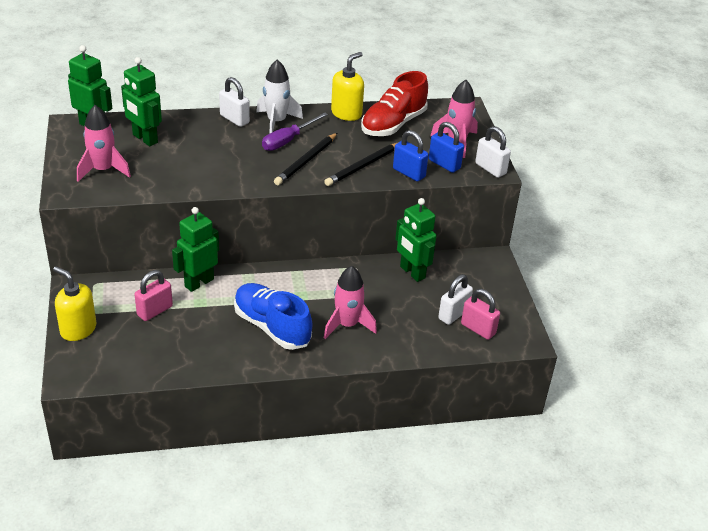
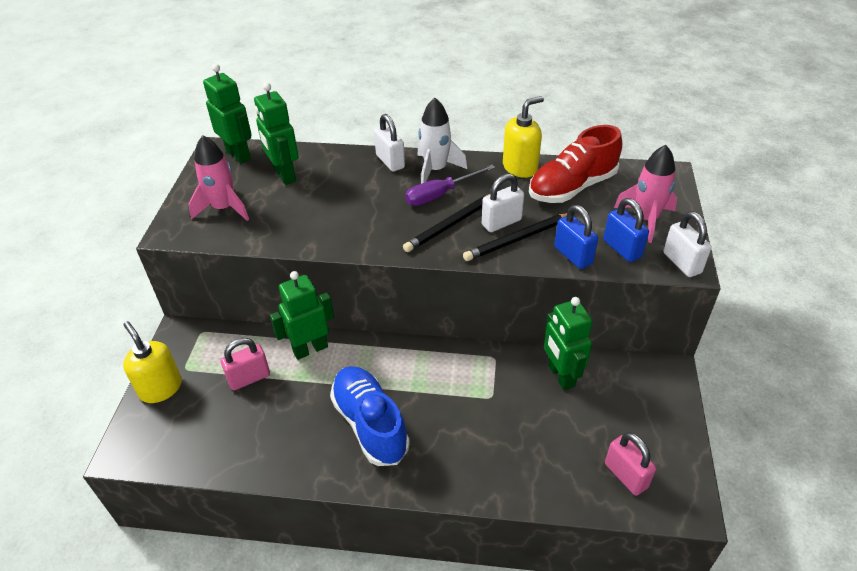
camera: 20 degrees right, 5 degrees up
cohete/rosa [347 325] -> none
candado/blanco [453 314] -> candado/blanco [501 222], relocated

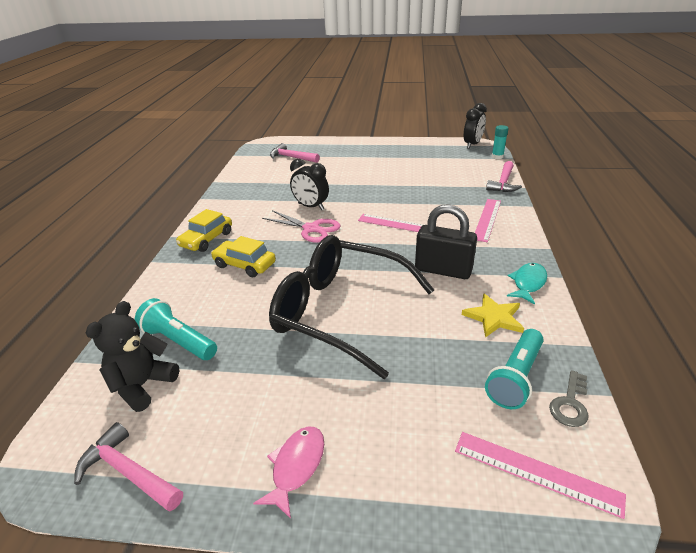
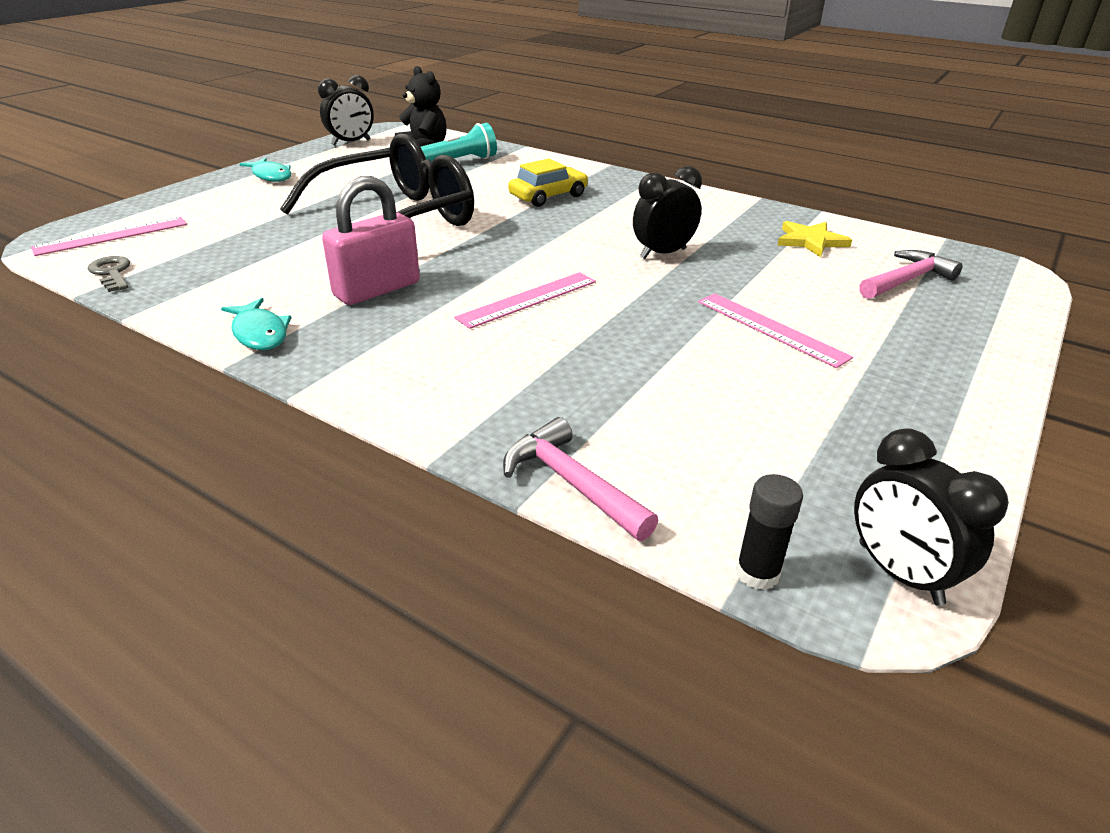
camera: 115 degrees right, 0 degrees up
coche/amarillo [206 239] -> none
tijeras/rosa [311 229] -> none
lámpara de mano/turquesa [515 377] -> none
estrella/amarillo [494 317] -> estrella/amarillo [810 241], relocated
regla/rosa [487 219] -> regla/rosa [770 329], relocated
martillo/rosa [128 472] -> despertador/negro [351 142]
pez/rosa [296 466] -> pez/turquesa [271 176]
candado/negro [443 270] -> candado/rosa [377 289]
barra de pegamento/turquesa [497 157] -> barra de pegamento/negro [757 573]

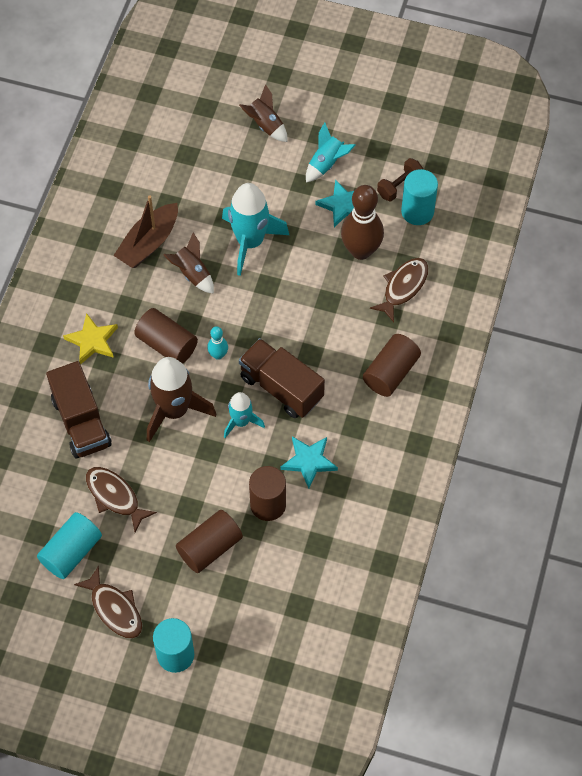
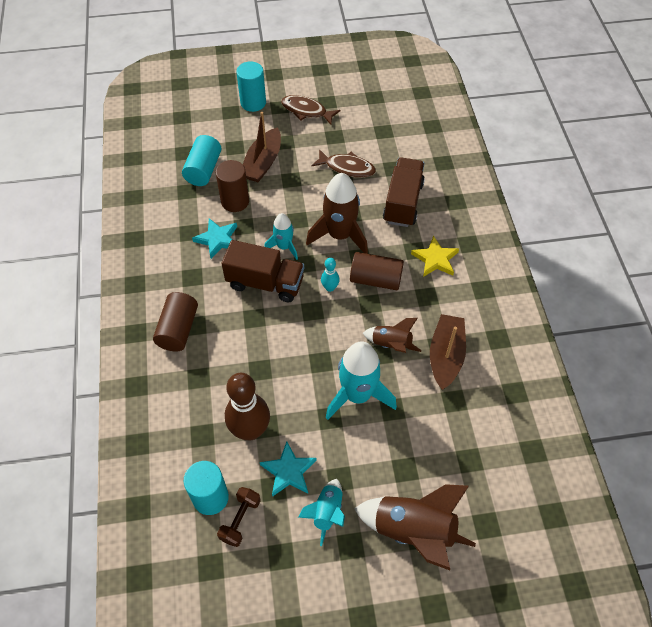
camera: 155 degrees right, 5 degrees down
pez/marrón [403 287] -> none
cilindro/turquesa [71 552] -> cilindro/turquesa [203 170], relocated
cilindro/marrón [210 547] -> barco/marrón [263 163]
camión/marrón [81 422] -> camión/marrón [403 202], 60 degrees clockwise
cohete/marrón [265 125] -> cohete/marrón [413 531], x1.76

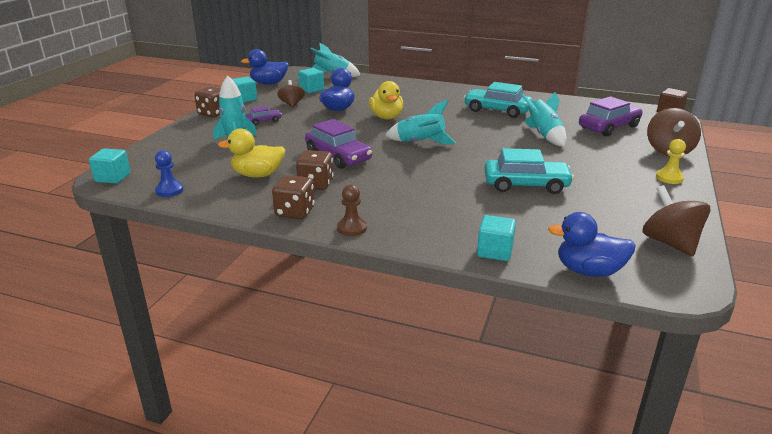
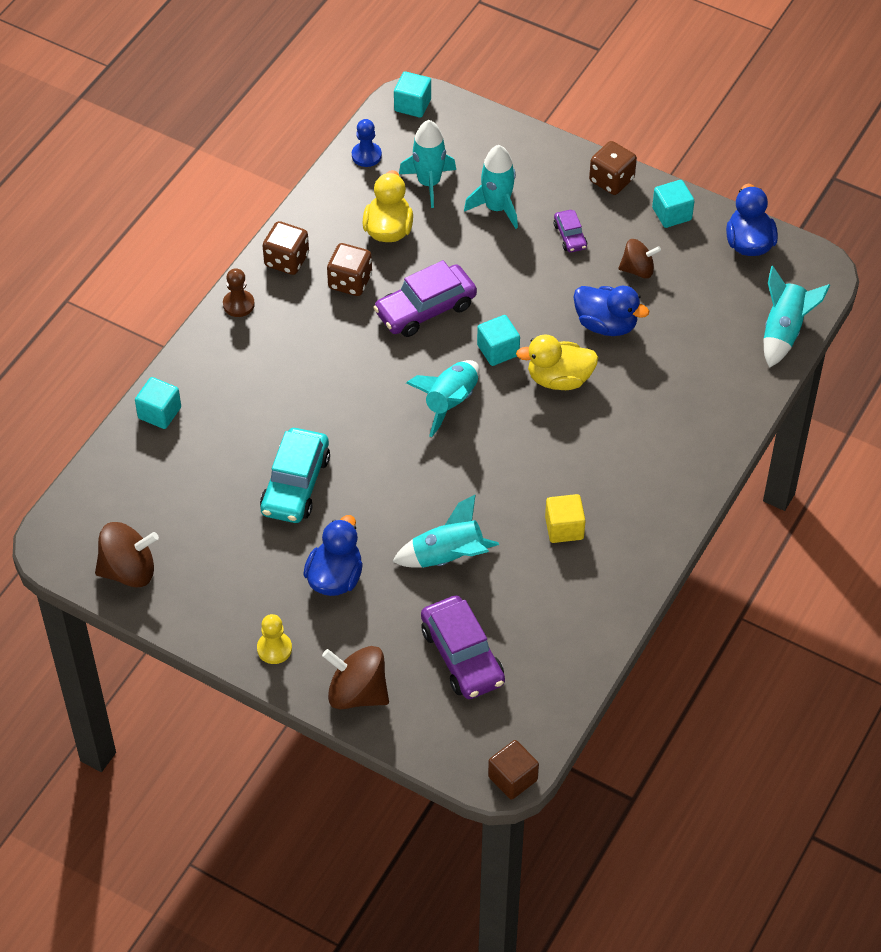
camera: 100 degrees right, 25 degrees up
none -> cohete/turquesa [429 183]
cubo/turquesa [311 89] -> cubo/turquesa [498 350], relocated
pato/azul [588 271] -> pato/azul [335 578], relocated
coche/turquesa [497 110] -> cubo/amarillo [564 528]

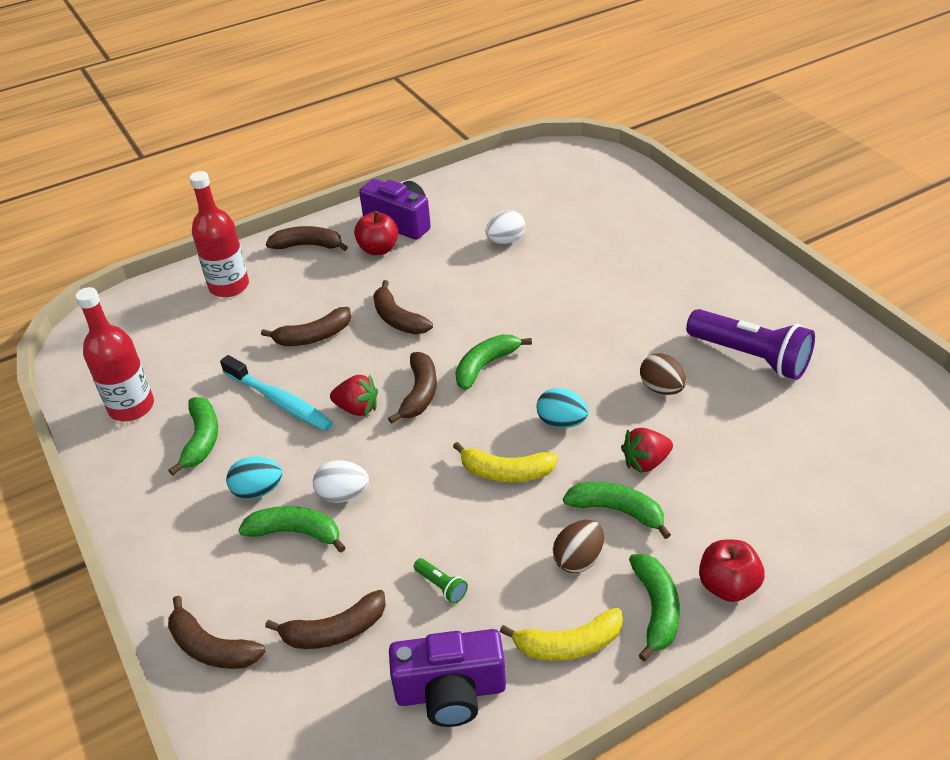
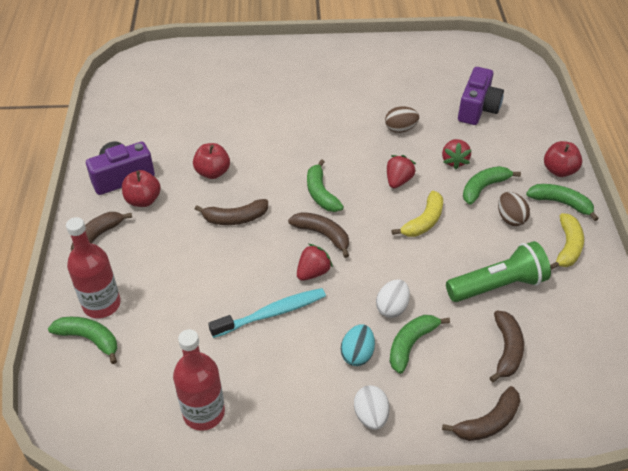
camera: 65 degrees left, 5 degrees up
plátano/marrón [314 336] -> none
lámpara de mano/morado [750 357] -> none
none -> manzana/rojo [212 172]
plátano/verde [201 440] -> plátano/verde [89 339], relocated
cámara/morado [450 692] -> cámara/morado [477 109], relocated
huevo/blanco [505 241] -> huevo/blanco [371 416], relocated
huevo/turquesa [561 422] -> fresa/rojo [398 181]
lámpara de mano/verde [441 586] -> lámpara de mano/verde [498 285], x2.45

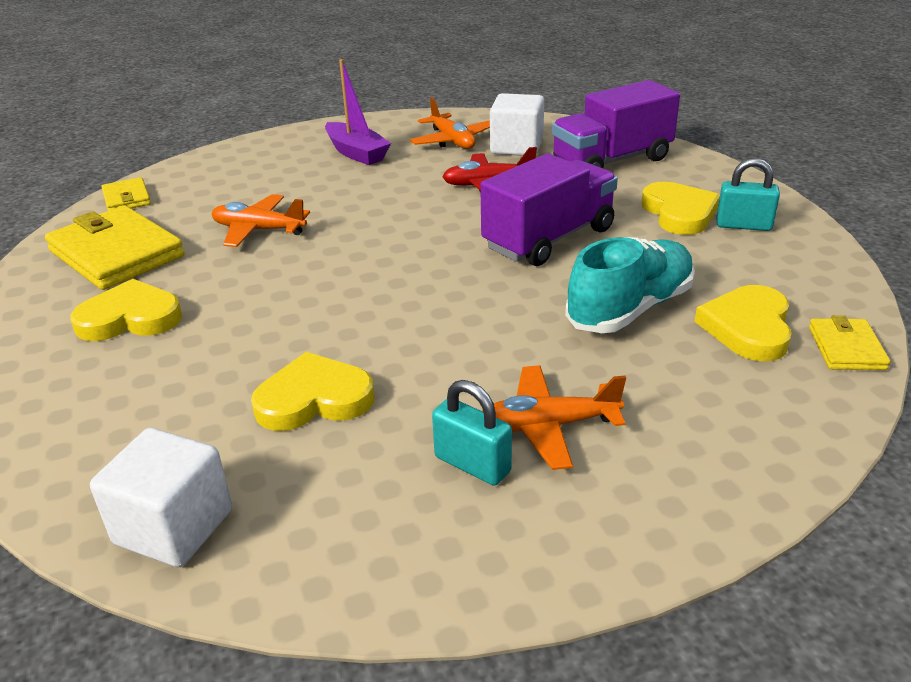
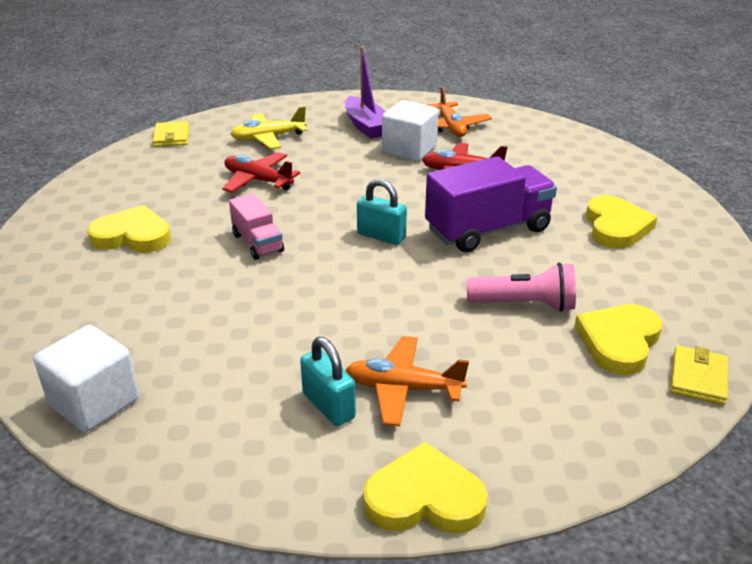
camera: 15 degrees right, 0 degrees up
cartera/amarillo [116 254] -> none
camión/morado [611 161] -> none
none -> camión/rosa [257 243]
none -> avión/amarillo [268 138]
corazón/amarillo [314 399] -> corazón/amarillo [424 498], relocated
cubo/blanco [516 147] -> cubo/blanco [409 150], relocated
candado/turquesa [743 225] -> candado/turquesa [381 236], relocated
zapato/turquesa [630 309] -> lámpara de mano/rosa [524 304]
avión/naranja [258 230] -> avión/rojo [258 180]

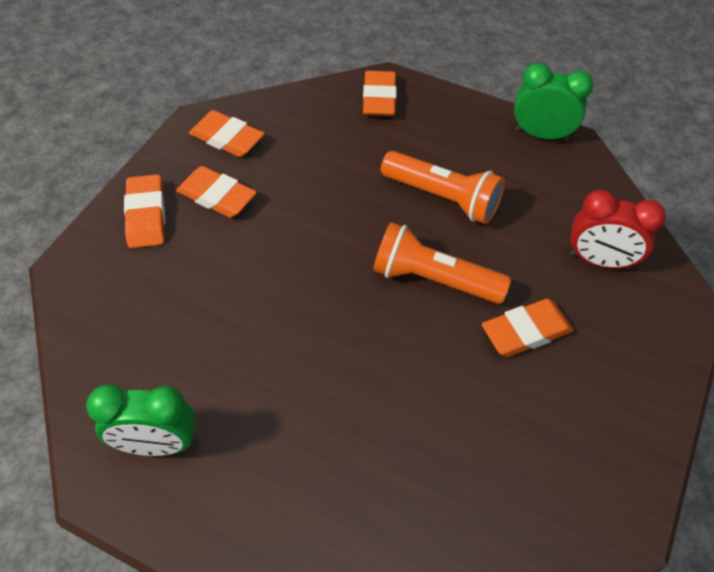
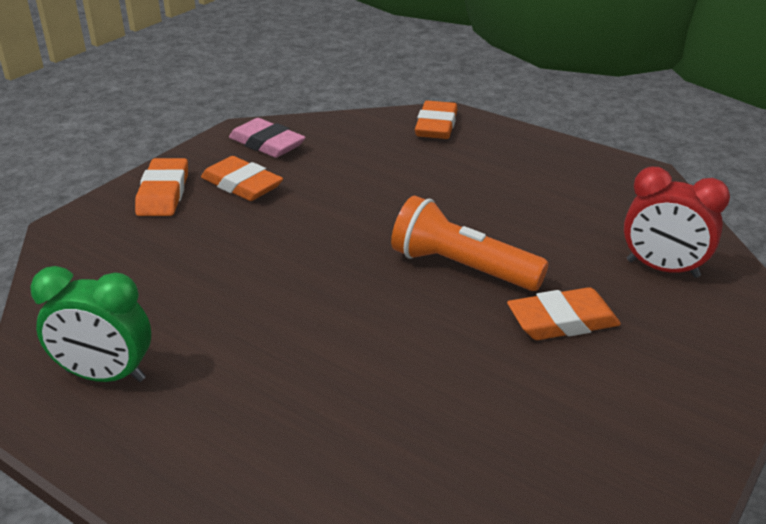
camera: 10 degrees right, 20 degrees down
lámpara de mano/naranja [443 198] -> none
despertador/verde [541 134] -> none
goma de borrar/naranja [227 138] -> goma de borrar/rosa [267 144]

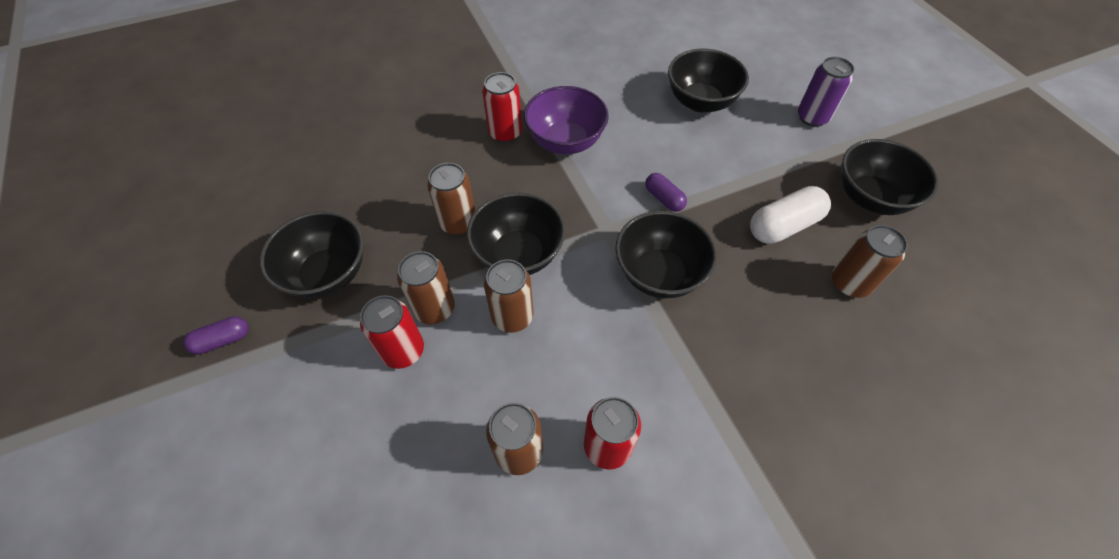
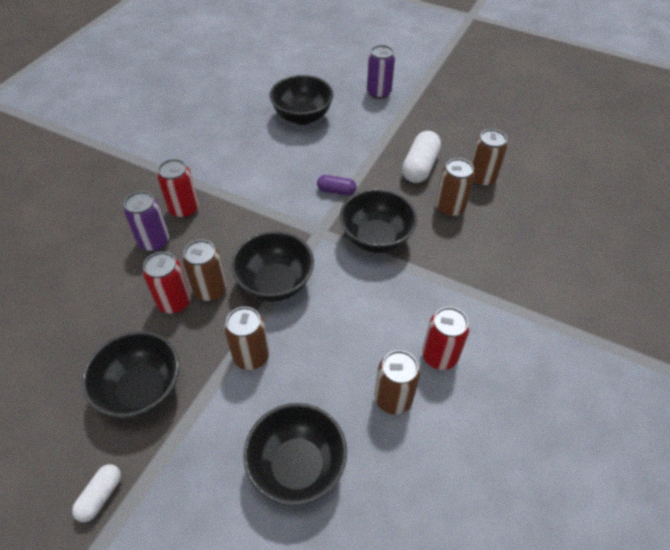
camera: 40 degrees left, 5 degrees down
cuenco/morado [565 141] -> none
none -> lata/morado [154 242]
lata/rojo [403 351] -> lata/rojo [174 302], relocated
lata/marrón [512 316] -> lata/marrón [449 208], relocated
cuenco/negro [870 198] -> cuenco/negro [297 466], relocated
cápsula/morado [222 340] -> cápsula/blanco [101 496]

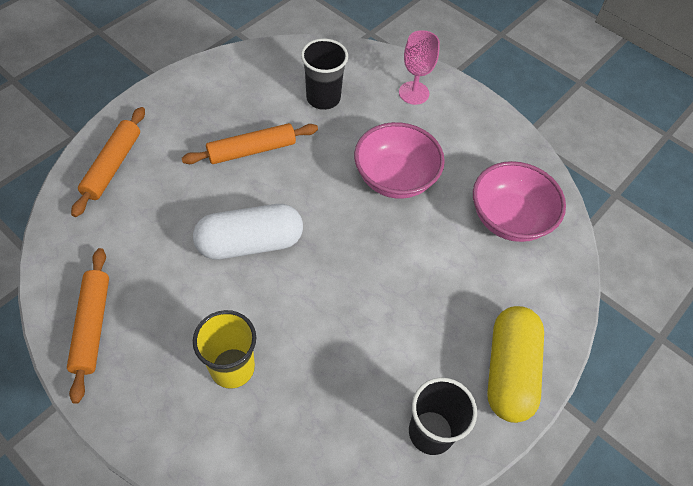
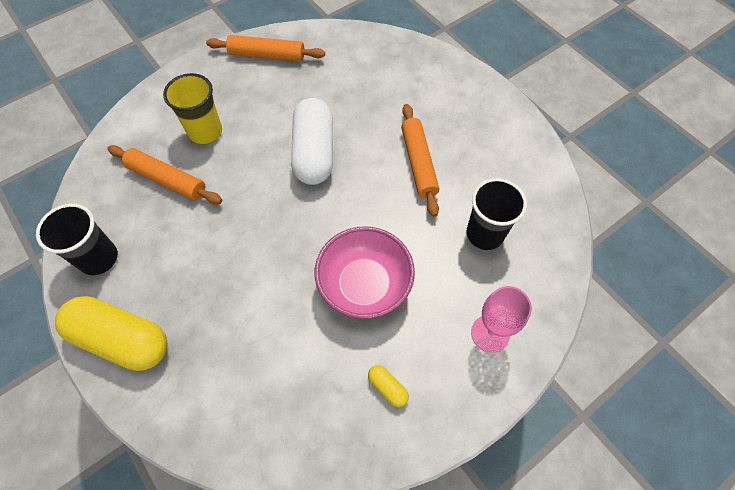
camera: 105 degrees right, 5 degrees up
cuenco/rosa [509 218] -> none
none -> cápsula/amarillo [387 387]
rodillo/naranja [113 166] -> rodillo/naranja [167 180], relocated

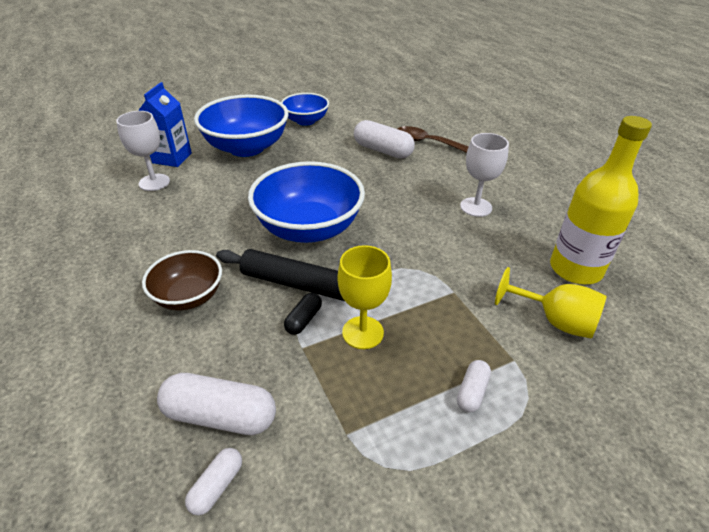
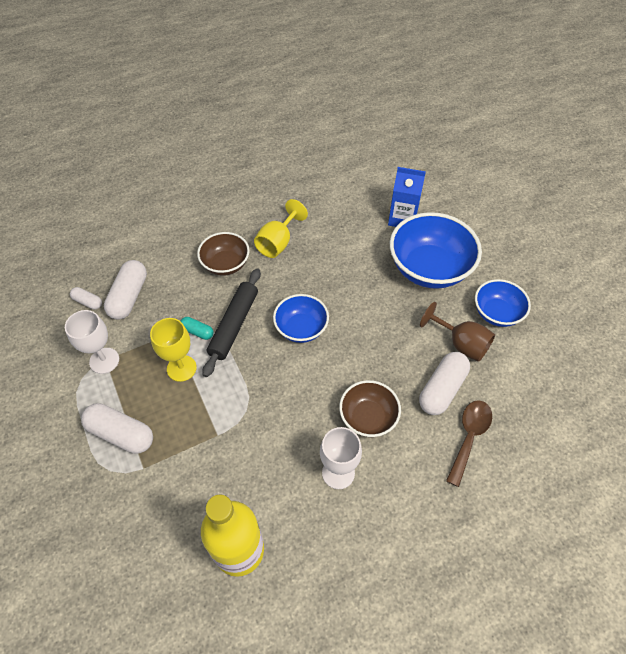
camera: 90 degrees right, 15 degrees up
none -> cuenco/marrón [368 417]
none -> copa/marrón [461 344]
copa/blanco [154 182] -> copa/blanco [104 360], relocated
copa/amarillo [555 320] -> copa/amarillo [278 242], relocated
cápsula/negro [303 320] -> cápsula/turquesa [197 332]
cuenco/azul [309 228] -> cuenco/azul [301 328], x0.58
cápsula/blanco [472 392] -> cápsula/blanco [121 434], x1.89

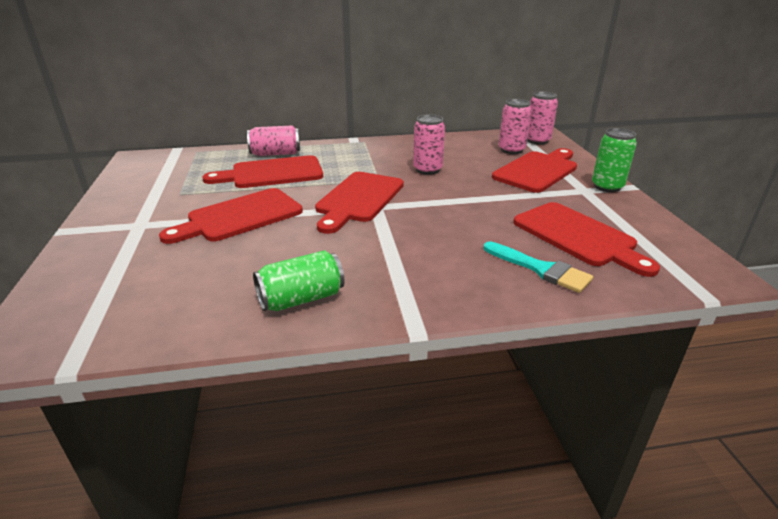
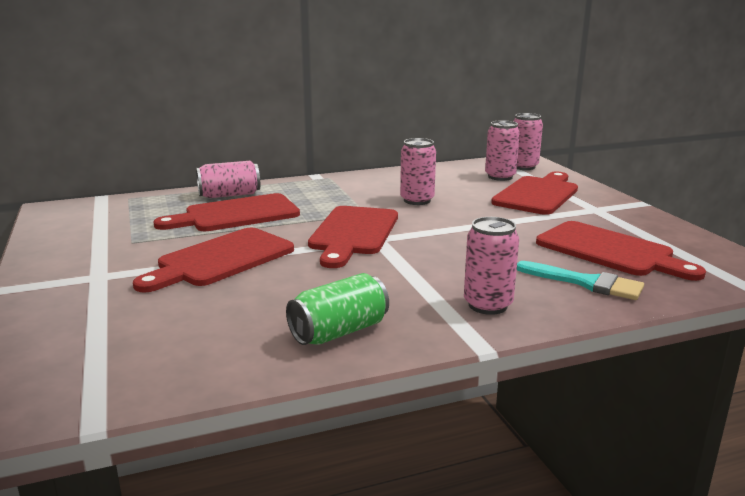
camera: 10 degrees left, 10 degrees down
lata/verde [607 187] -> none
none -> lata/rosa [487 305]

